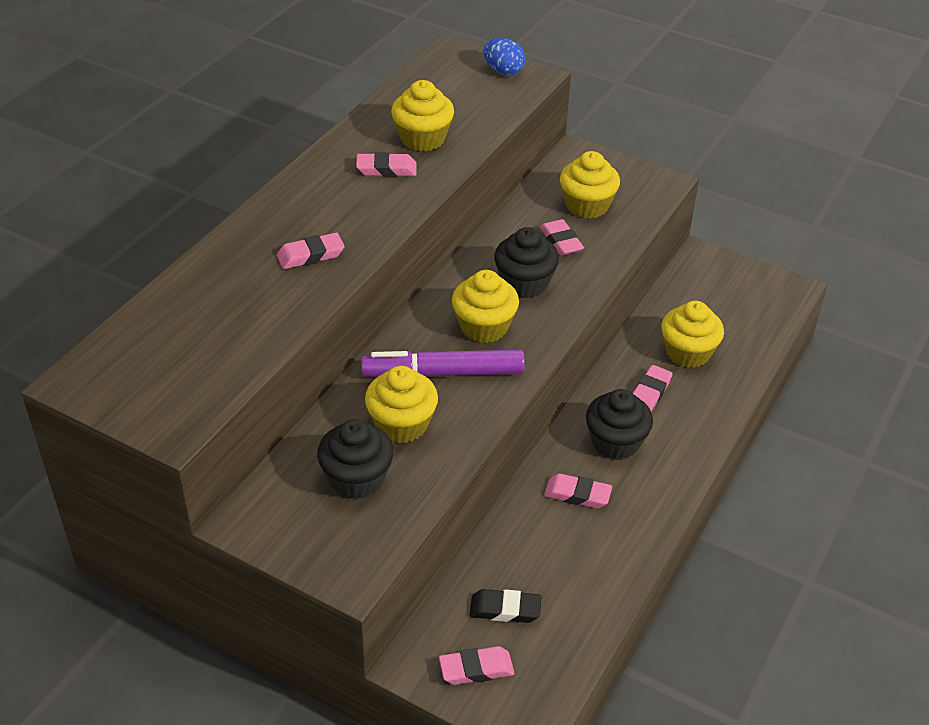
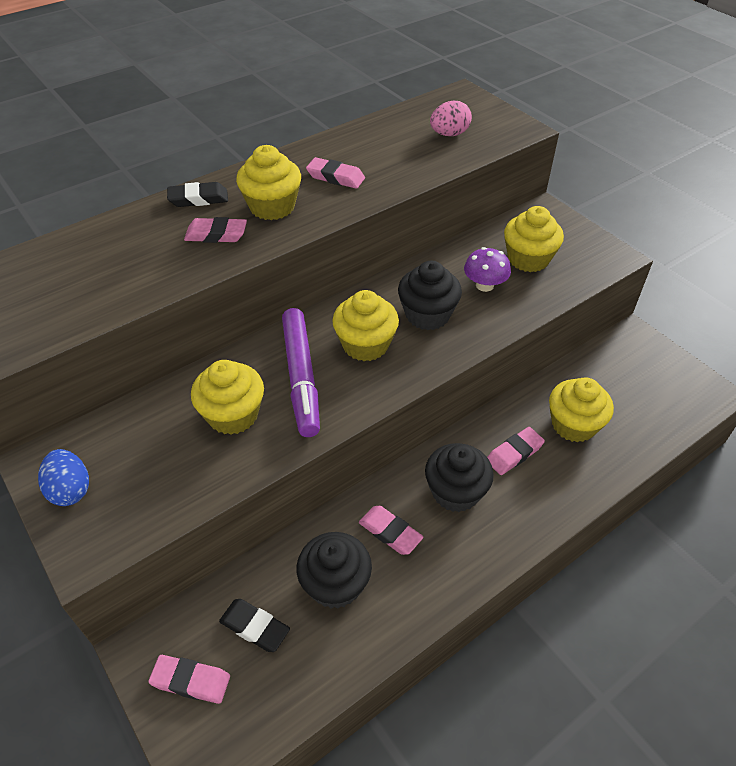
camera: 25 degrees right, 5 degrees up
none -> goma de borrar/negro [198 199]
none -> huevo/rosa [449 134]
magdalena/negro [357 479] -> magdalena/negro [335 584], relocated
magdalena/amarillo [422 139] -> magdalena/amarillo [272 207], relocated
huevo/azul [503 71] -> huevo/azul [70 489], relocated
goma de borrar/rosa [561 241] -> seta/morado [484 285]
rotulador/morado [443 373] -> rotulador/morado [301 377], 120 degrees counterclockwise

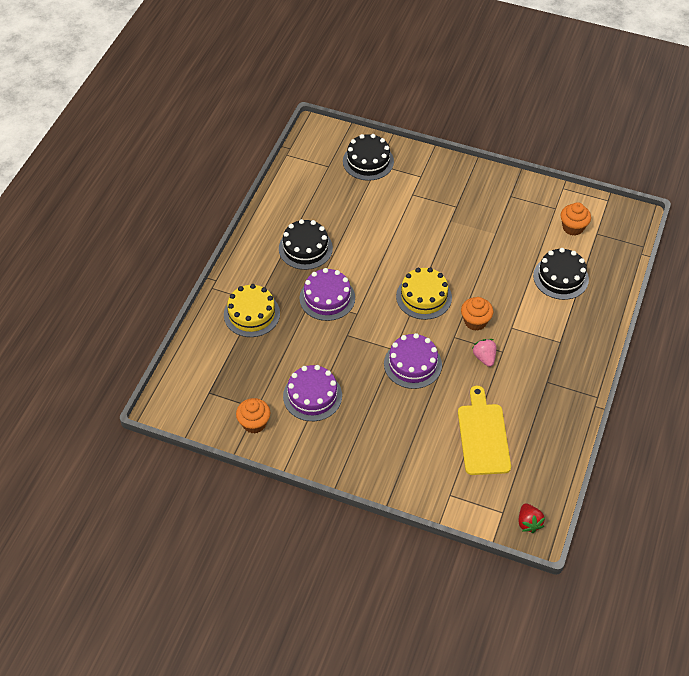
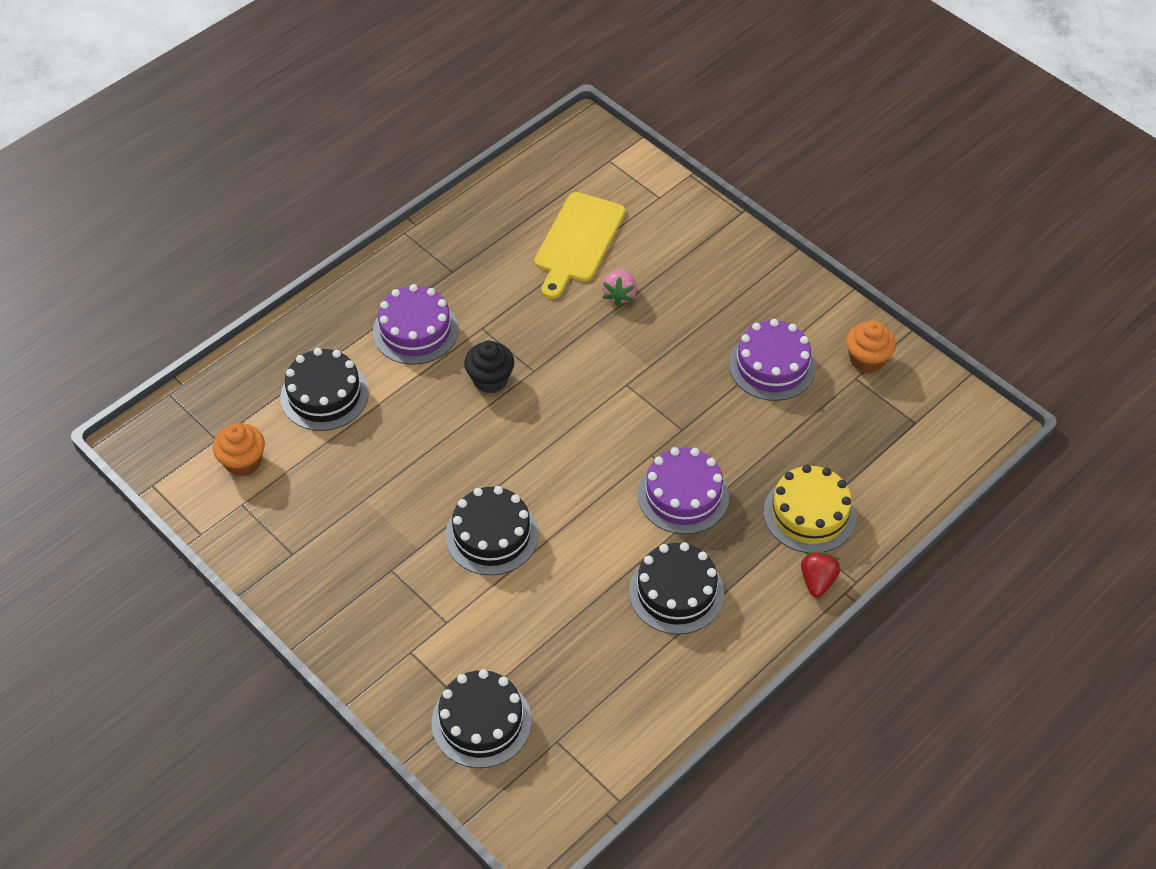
camera: 155 degrees left, 0 degrees up
tarta/amarillo [424 297] -> none
none -> tarta/negro [492 535]
tarta/morado [412 364] -> tarta/morado [415 330], relocated
fresa/rosa [484 357] -> fresa/rosa [619 295], relocated
fresa/rojo [528 523] -> fresa/rojo [817 581], relocated
magdalena/naranja [475 321] -> magdalena/negro [490 379]

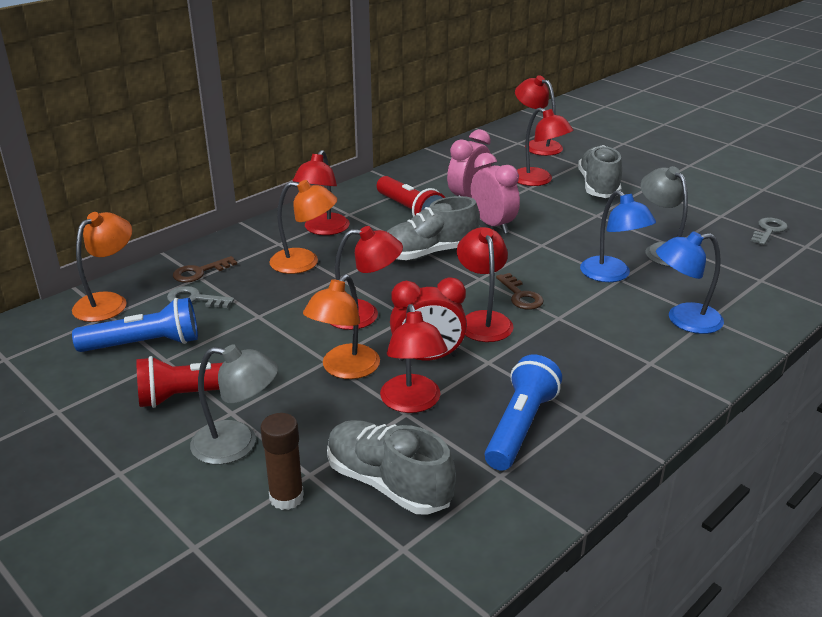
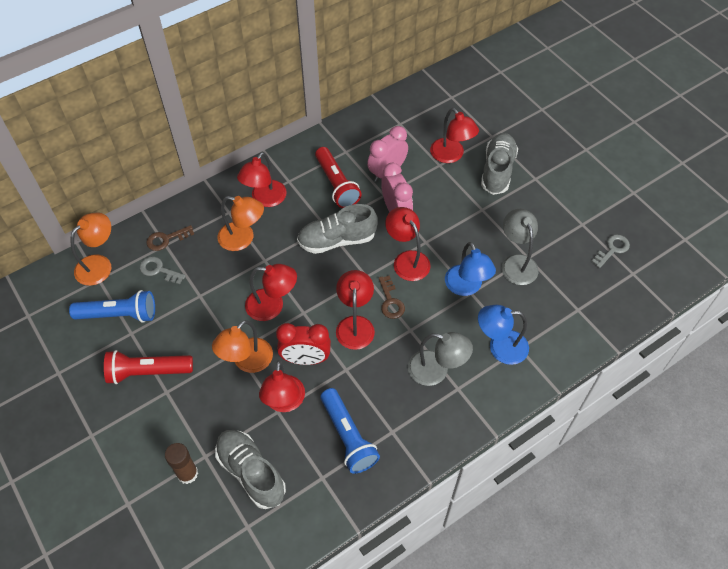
camera: 10 degrees right, 25 degrees up
lámpara/gris [237 444] -> lámpara/gris [436 370], relocated
lámpara/rojo [537 146] -> lámpara/rojo [407 260], relocated
lámpara de mano/azul [520 427] -> lámpara de mano/azul [348 436], 120 degrees clockwise

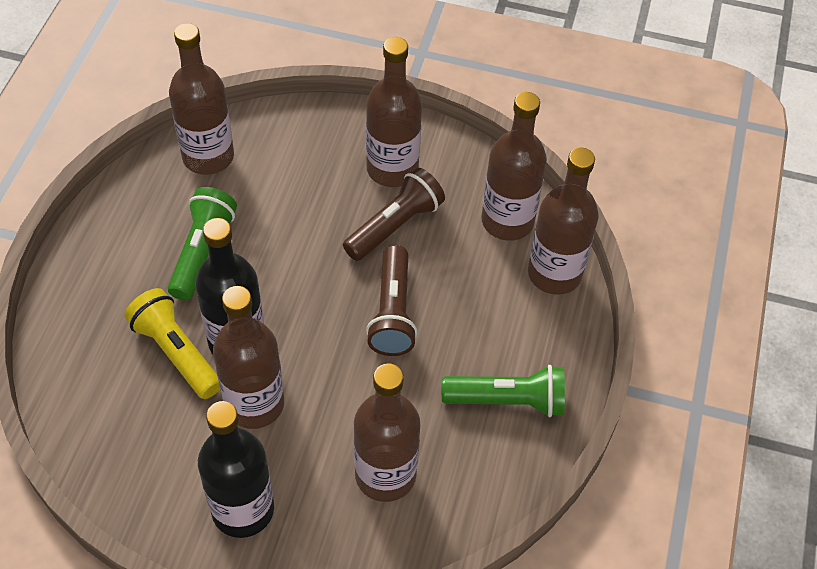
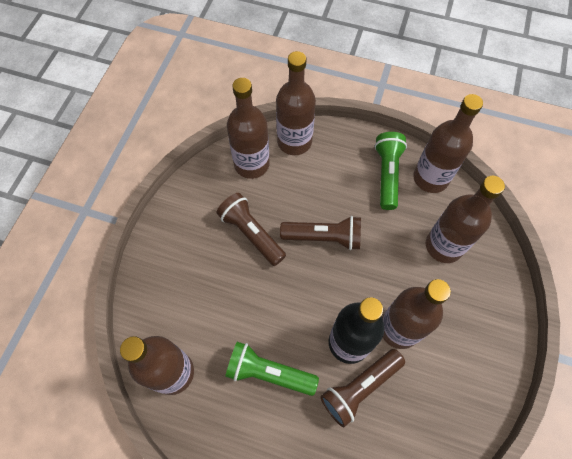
camera: 85 degrees left, 10 degrees up
botella/negro [243 509] -> none
botella/marrón [392 169] -> botella/marrón [430 178], relocated
lámpara de mano/amarillo [176 352] -> lámpara de mano/marrón [360 388]

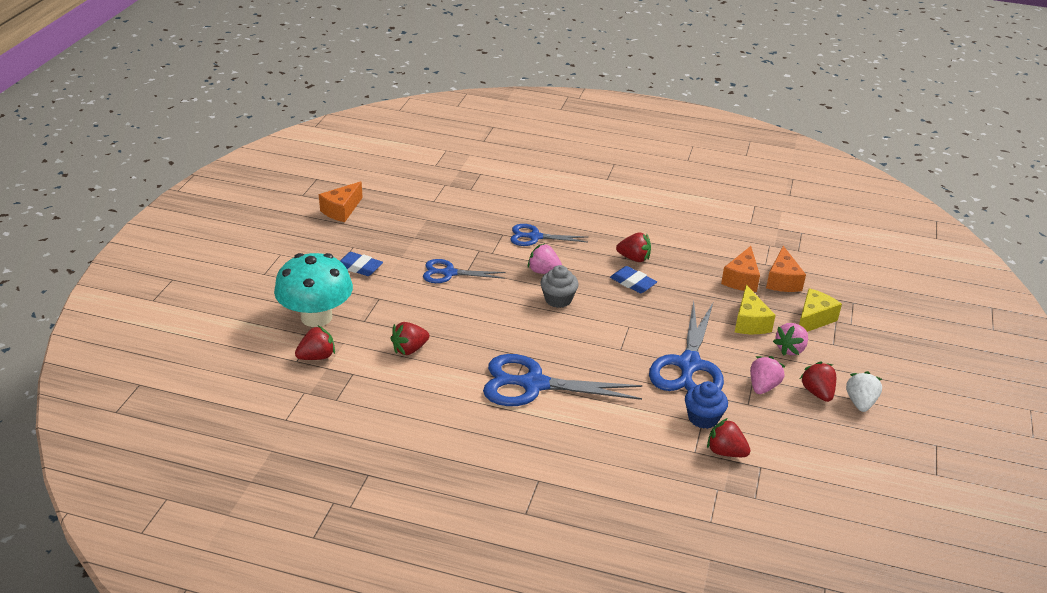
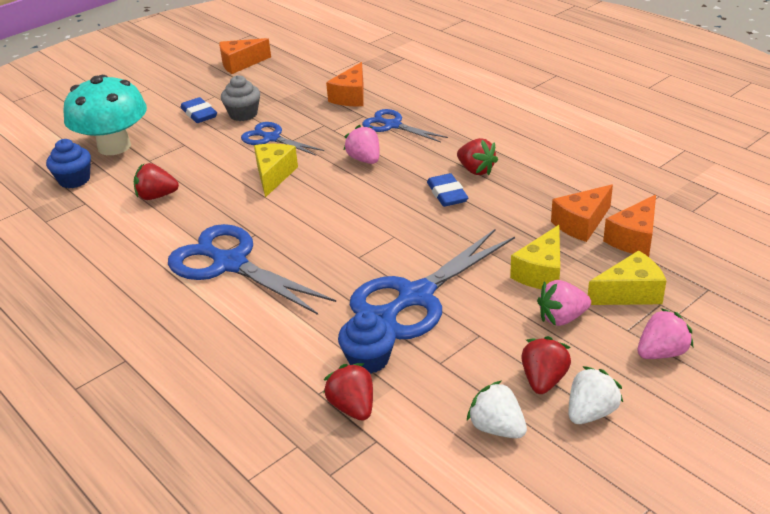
camera: 35 degrees right, 0 degrees up
none -> queso/amarillo [274 175]
none -> queso/naranja [351 97]
none -> fresa/blanco [497 428]
magdalena/gris [558 299] -> magdalena/gris [243 114], relocated
fresa/rosa [763 386] -> fresa/rosa [661 353], relocated
fresa/rojo [317 357] -> magdalena/azul [74 180]

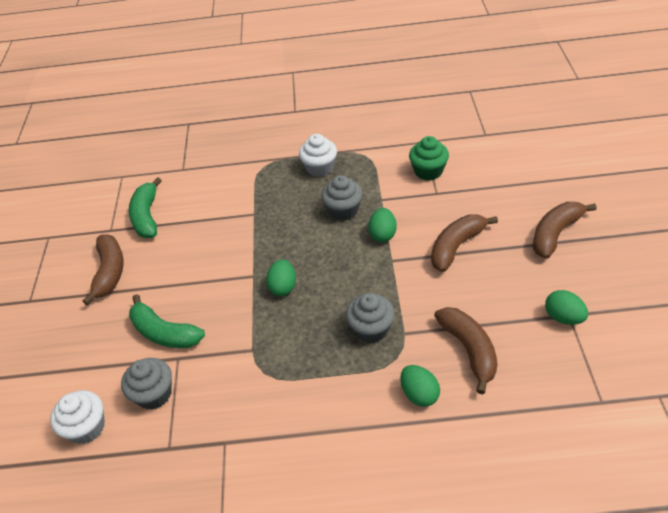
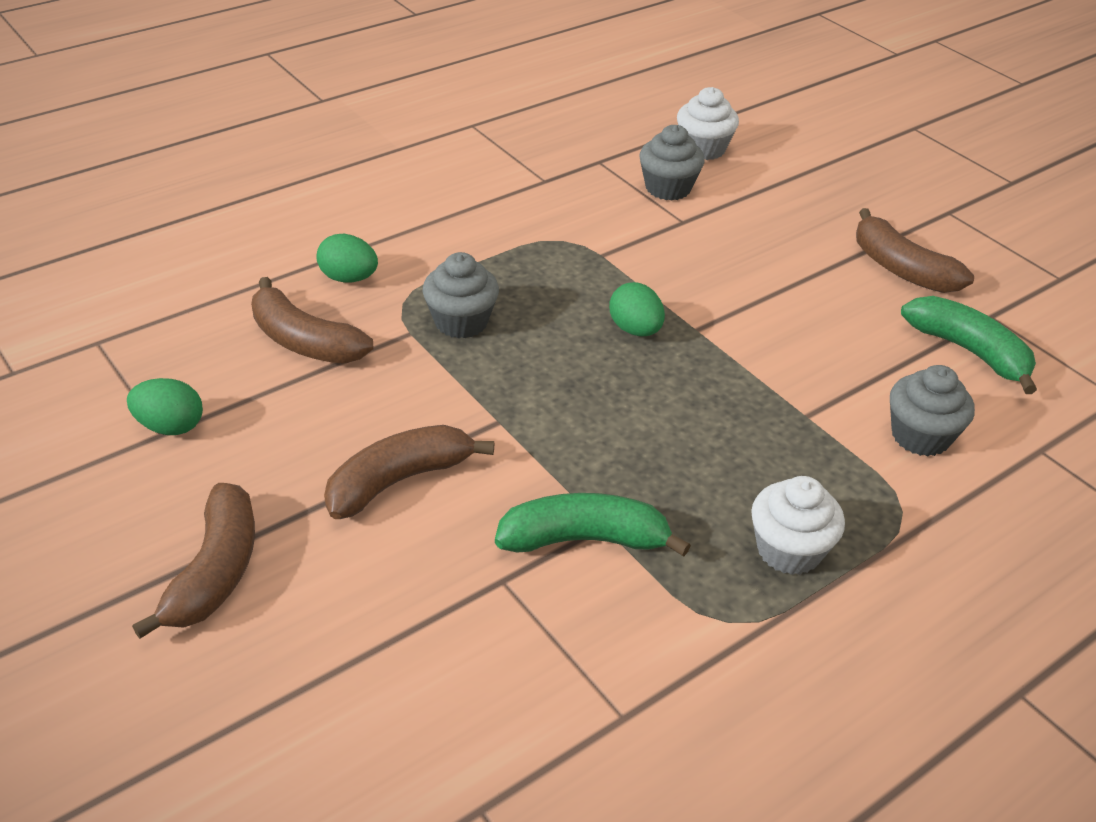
camera: 140 degrees right, 5 degrees down
huevo/verde [383 234] -> none
magdalena/verde [428 171] -> none
plátano/verde [164 333] -> plátano/verde [584 539], relocated
magdalena/gris [343 210] -> magdalena/gris [920 436], relocated
plátano/marrón [456 246] -> plátano/marrón [399 481], 135 degrees counterclockwise

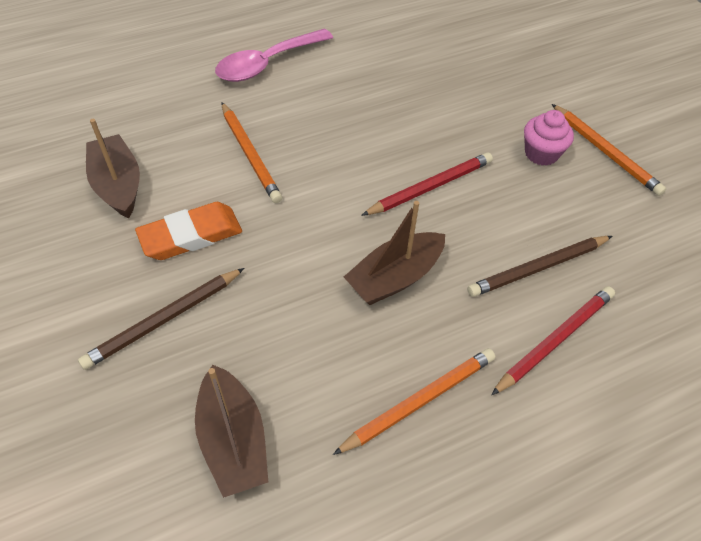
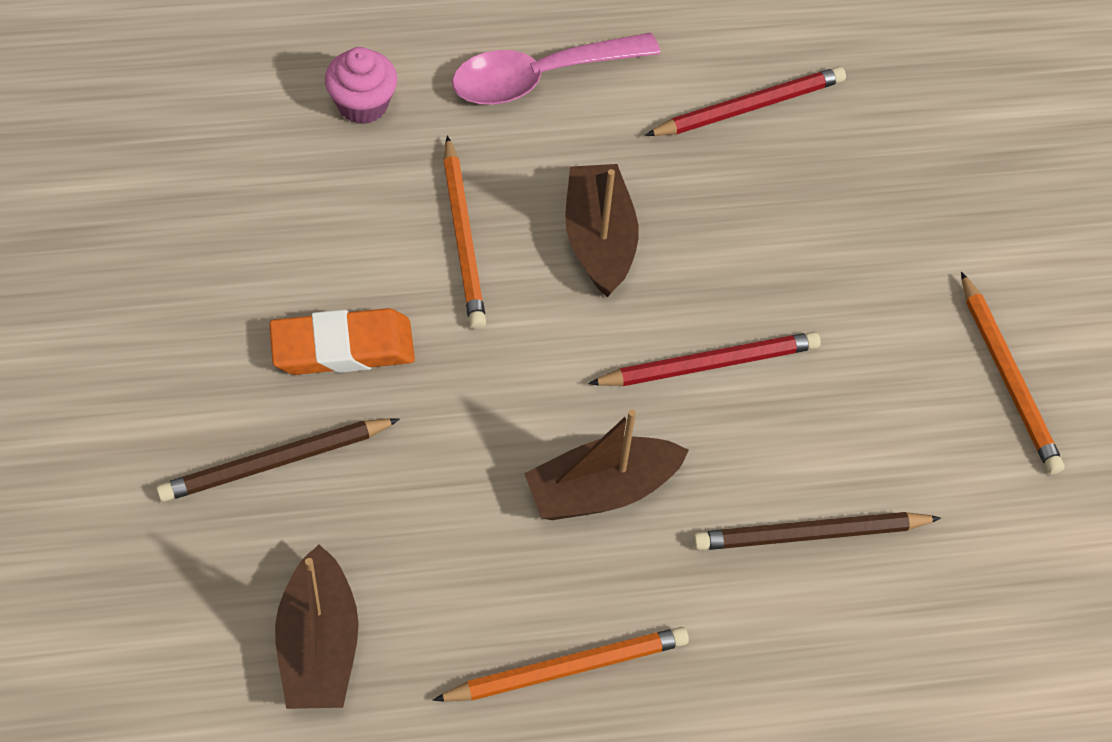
camera: 15 degrees right, 5 degrees up
barco/marrón [118 185] -> barco/marrón [599 240], relocated
lápiz/rojo [555 340] -> lápiz/rojo [749 107], relocated
magdalena/rosa [541 153] -> magdalena/rosa [362 104], relocated

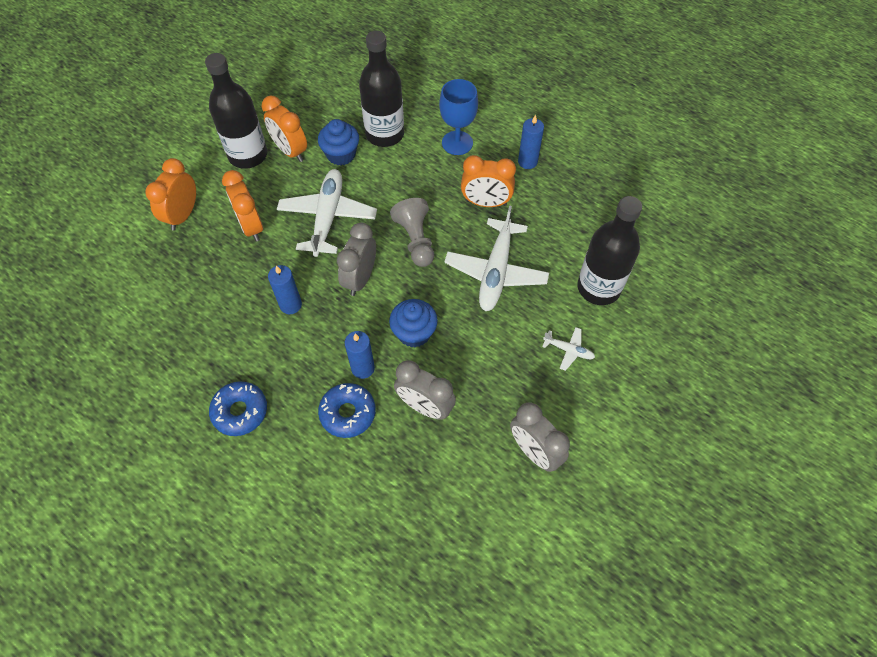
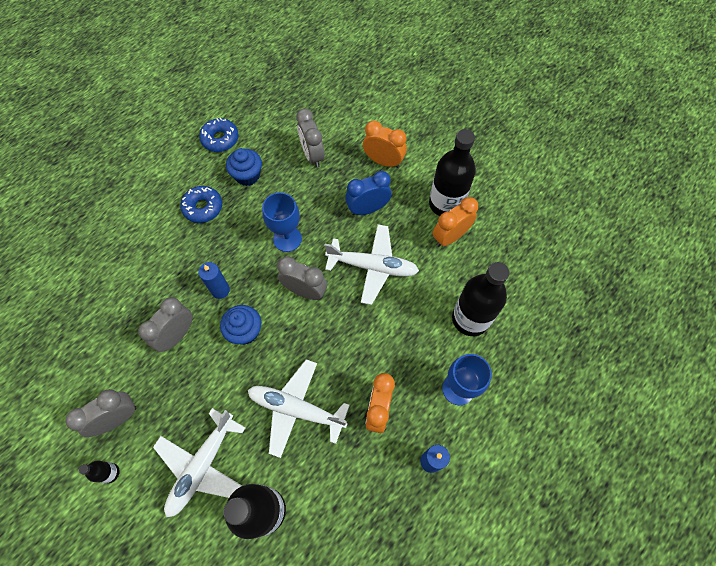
camera: 95 degrees right, 5 degrees up
peón/gris [415 240] -> none
none -> botella/negro [110 473]
none -> despertador/gris [312 155]
magdalena/azul [341 154] -> magdalena/azul [247 175], relocated
rosquilla/azul [348 413] -> rosquilla/azul [220 139], relocated
vela/azul [290 305] -> copa/azul [287 239]
despertador/naranja [251 226] -> despertador/azul [367 209]
avión/blanco [568 350] -> avión/blanco [202 466], x2.19

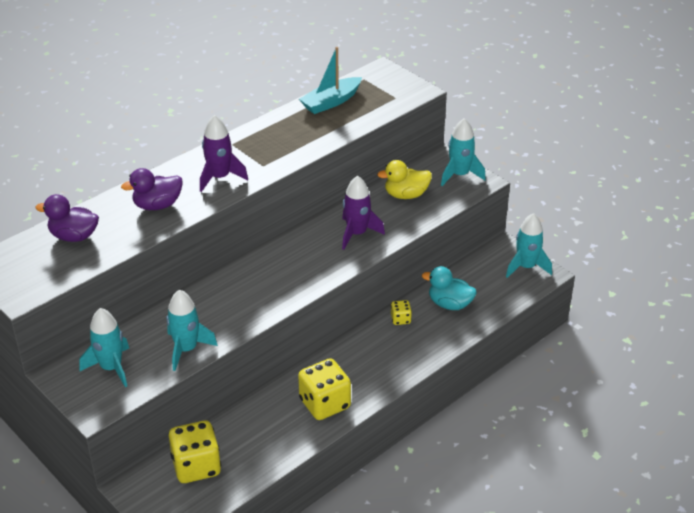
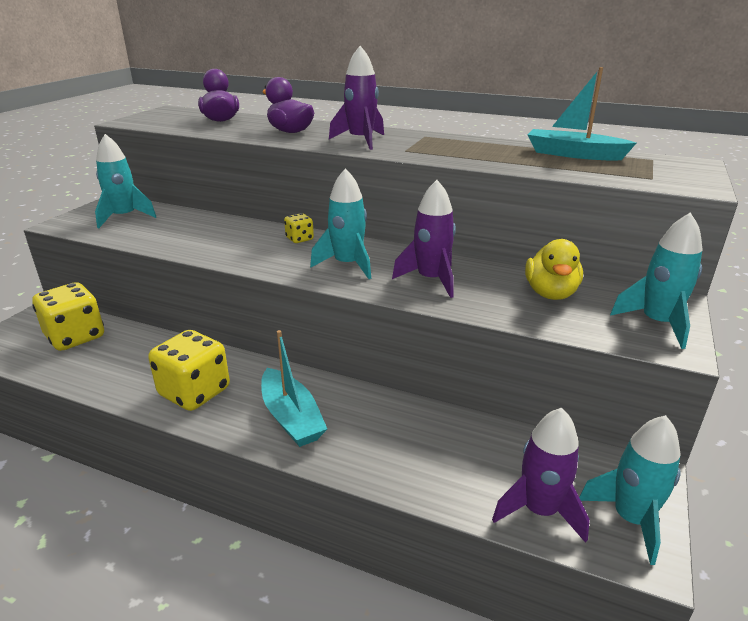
camera: 65 degrees right, 10 degrees down
pato/turquesa [449 304] -> none
none -> barco/turquesa [291 417]
none -> cohete/morado [539 510]
cohete/turquesa [186 349] -> cohete/turquesa [347 265], relocated
dado/amarillo [400 319] -> dado/amarillo [299 239], relocated
pato/amarillo [406 195] -> pato/amarillo [550 293], 135 degrees counterclockwise

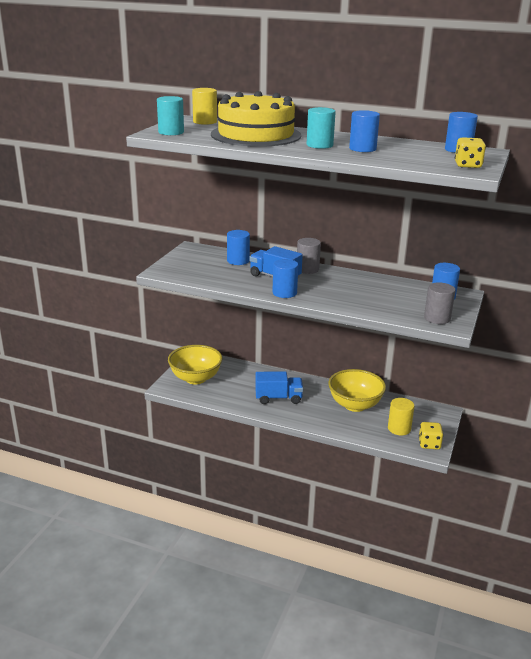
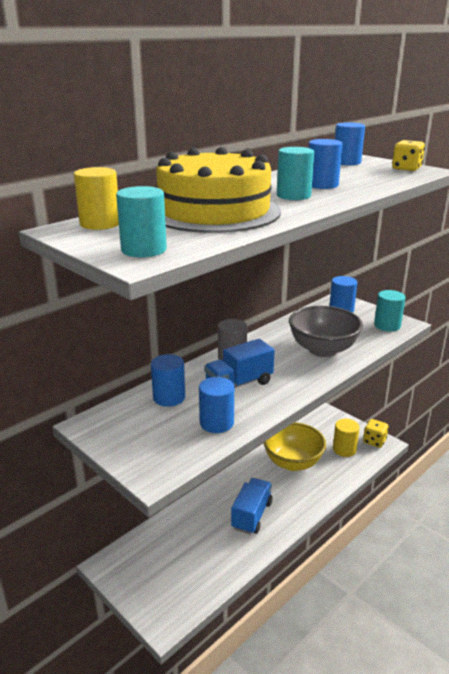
camera: 65 degrees left, 0 degrees up
cuenco/amarillo [195 378] -> none
none -> cuenco/gris [323 350]
cilindro/azul [284 293] -> cilindro/azul [216 423], relocated
cilindro/gris [437 318] -> cilindro/turquesa [387 325]

